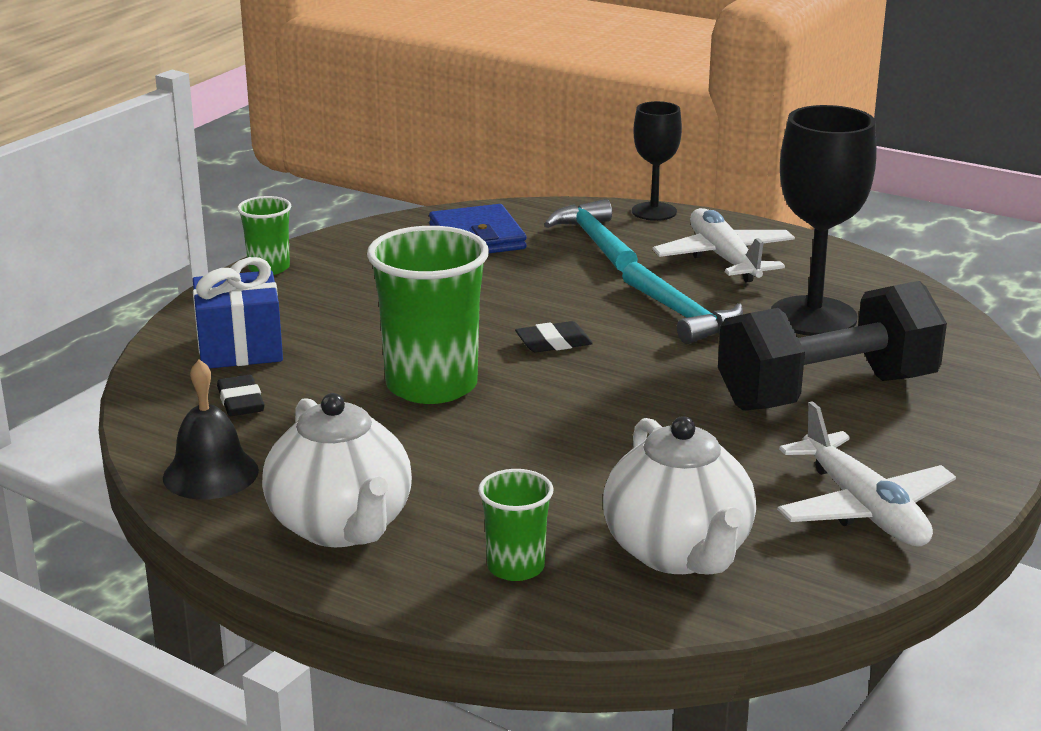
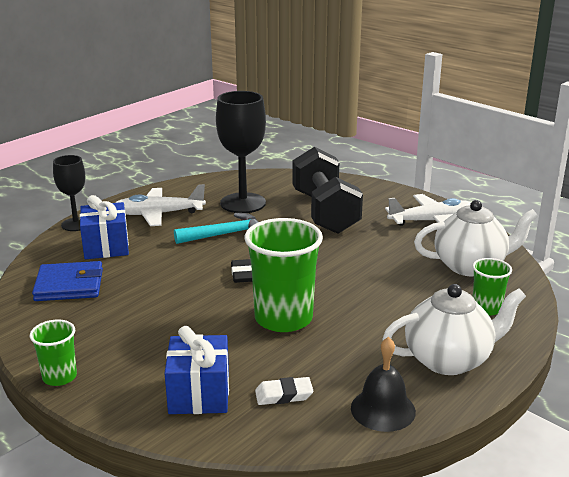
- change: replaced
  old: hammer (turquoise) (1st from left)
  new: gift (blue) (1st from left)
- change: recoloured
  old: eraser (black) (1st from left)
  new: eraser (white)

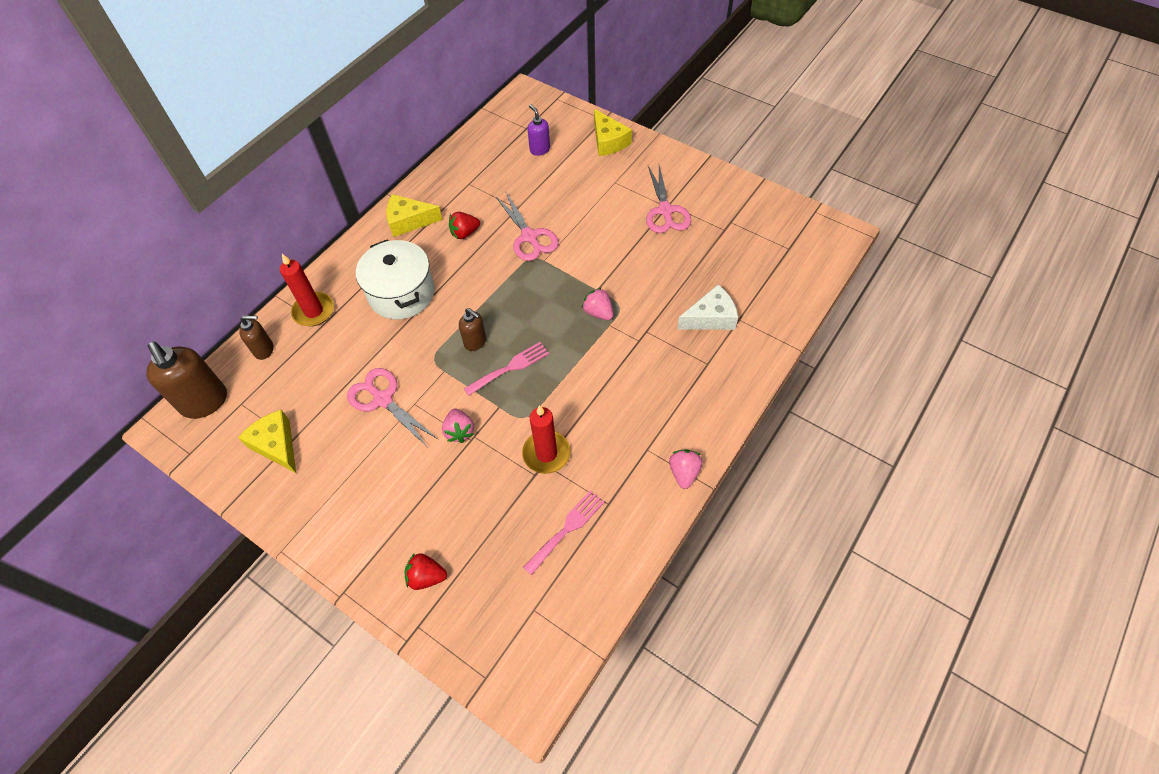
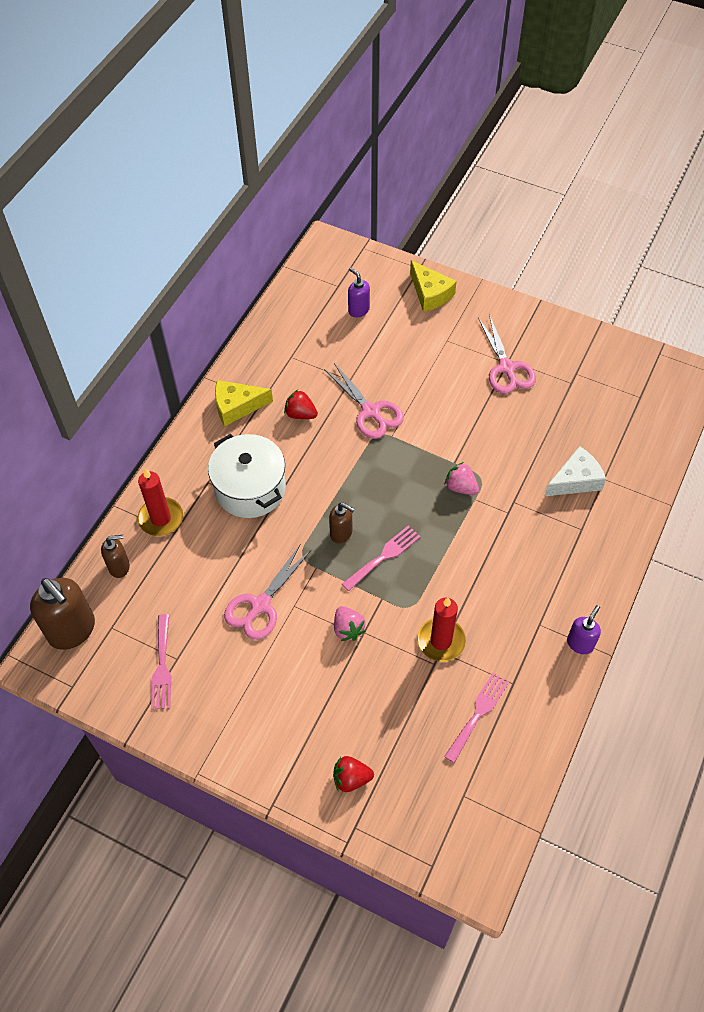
- change: replaced
  old: cheese (yellow) (1st from left)
  new: fork (pink) (1st from left)
- change: turned
  old: scissors (pink) (1st from left)
  degrees: -90
- change: turned
  old: strawberry (red) (2nd from left in the first image)
  degrees: 60
- change: replaced
  old: strawberry (pink) (3rd from left)
  new: soap dispenser (purple) (2nd from left)

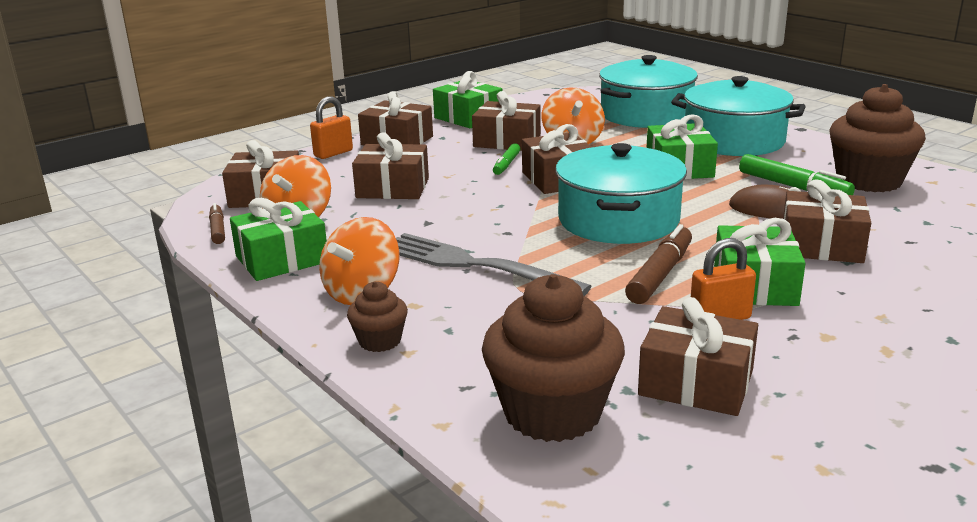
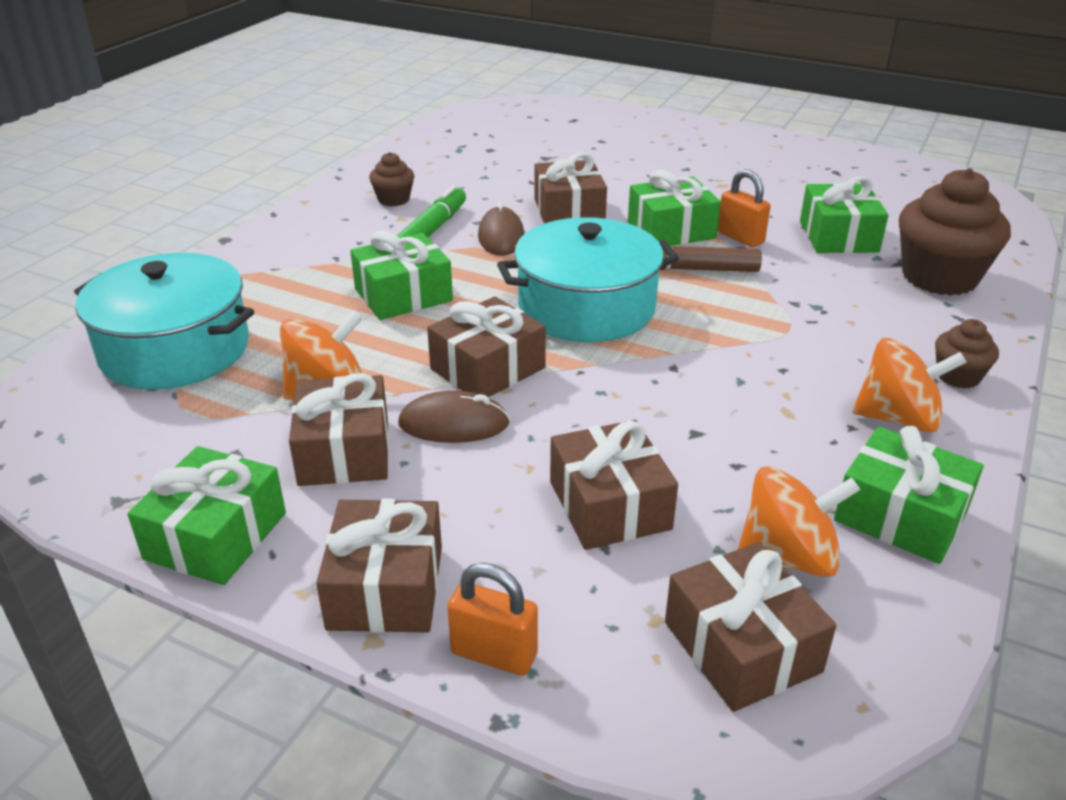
- change: resized
  old: cupcake (brown) (3rd from left in the first image)
  factor: 0.5
- change: replaced
  old: marker (green) (1st from left)
  new: mouse (brown) (1st from left)
- change: recoloured
  old: gift (brown) (6th from left)
  new: gift (green) (4th from left)
- change: removed
  old: marker (brown) (1st from left)
- change: removed
  old: fork (grey)
- change: removed
  old: pot (turquoise) (3rd from left)

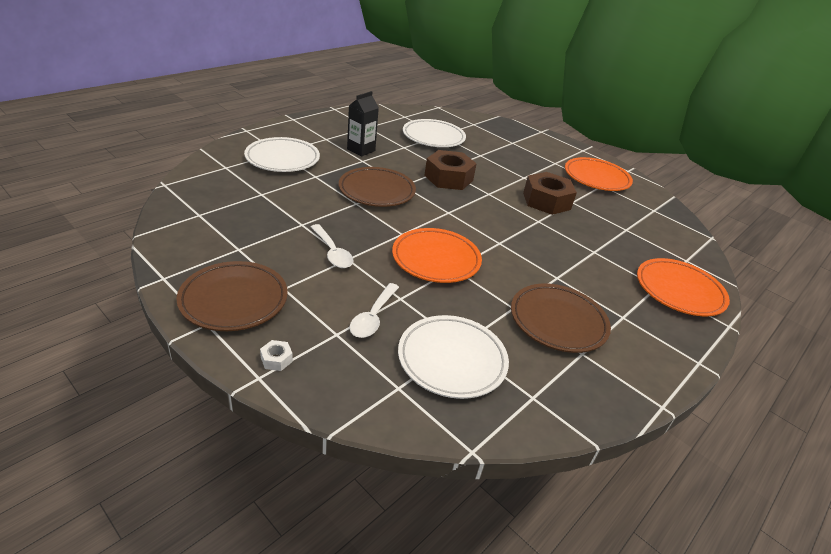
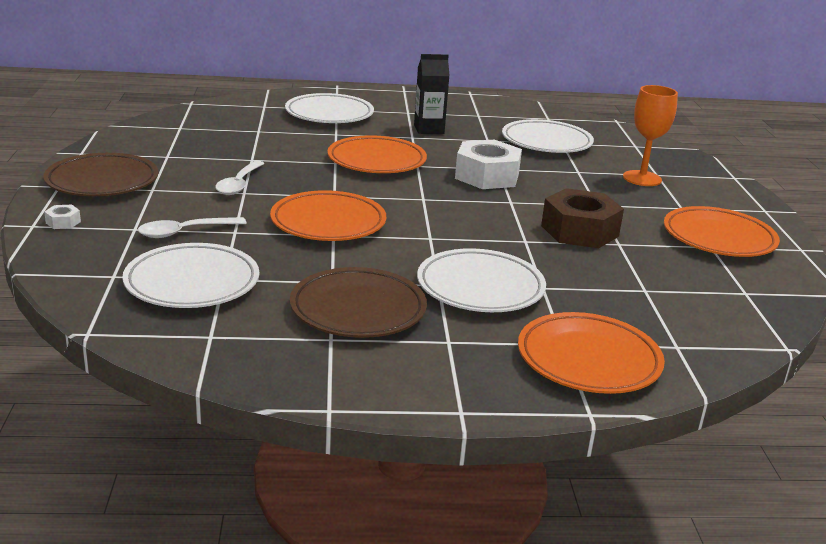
- change: recoloured
  old: plate (brown) (2nd from left)
  new: plate (orange) (2nd from left)
- change: added
  new: plate (white) (3rd from left)
- change: recoloured
  old: nut (brown) (1st from left)
  new: nut (white) (2nd from left)
- change: added
  new: goblet (orange)

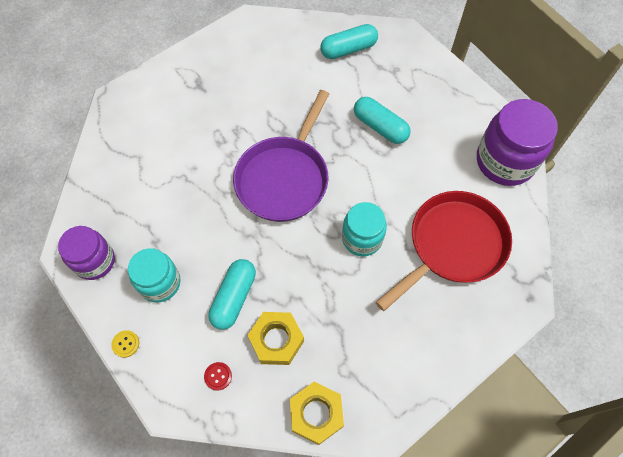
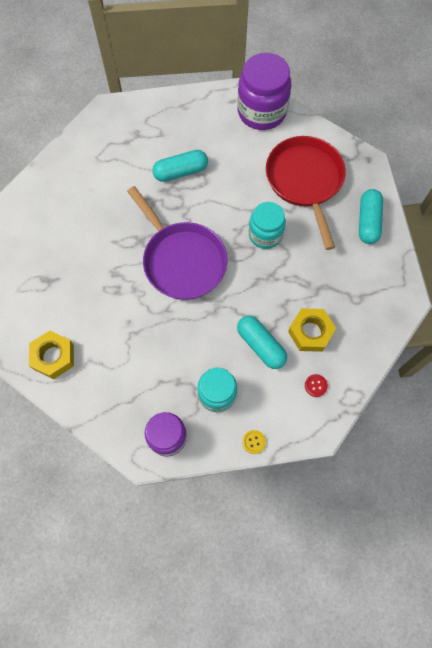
- change: moved
  old: nut (yellow) (2nd from left in the first image)
  new: nut (yellow) (1st from left)
- change: moved
  old: capsule (turquoise) (2nd from left in the first image)
  new: capsule (turquoise) (3rd from left)

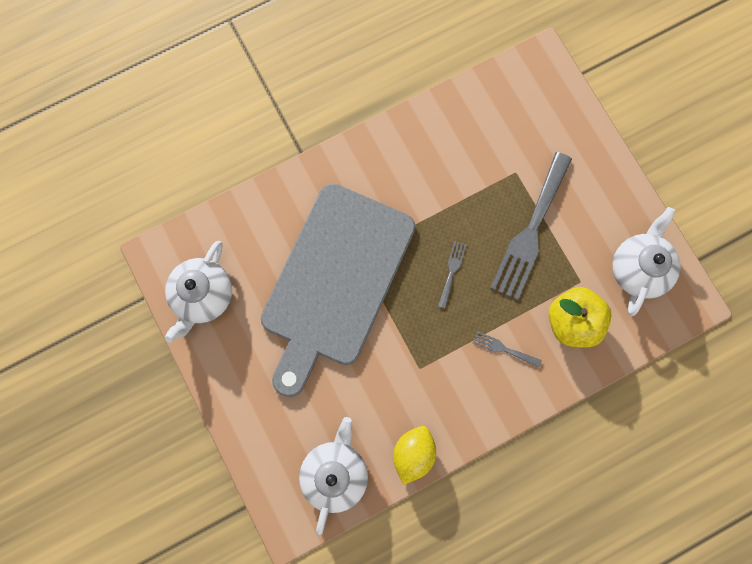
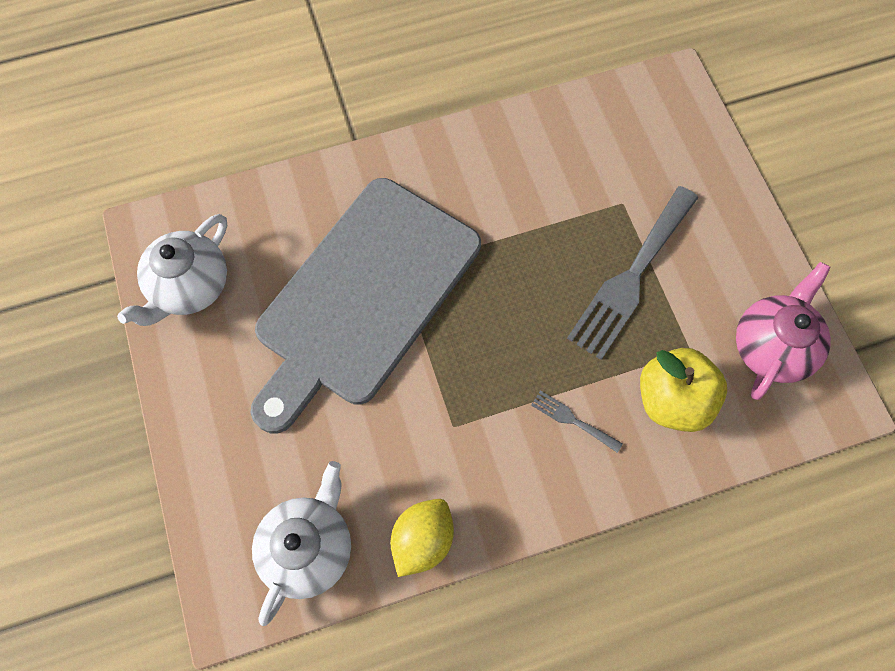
- change: recoloured
  old: teapot (white) (3rd from left)
  new: teapot (pink)
- change: removed
  old: fork (grey) (1st from left)

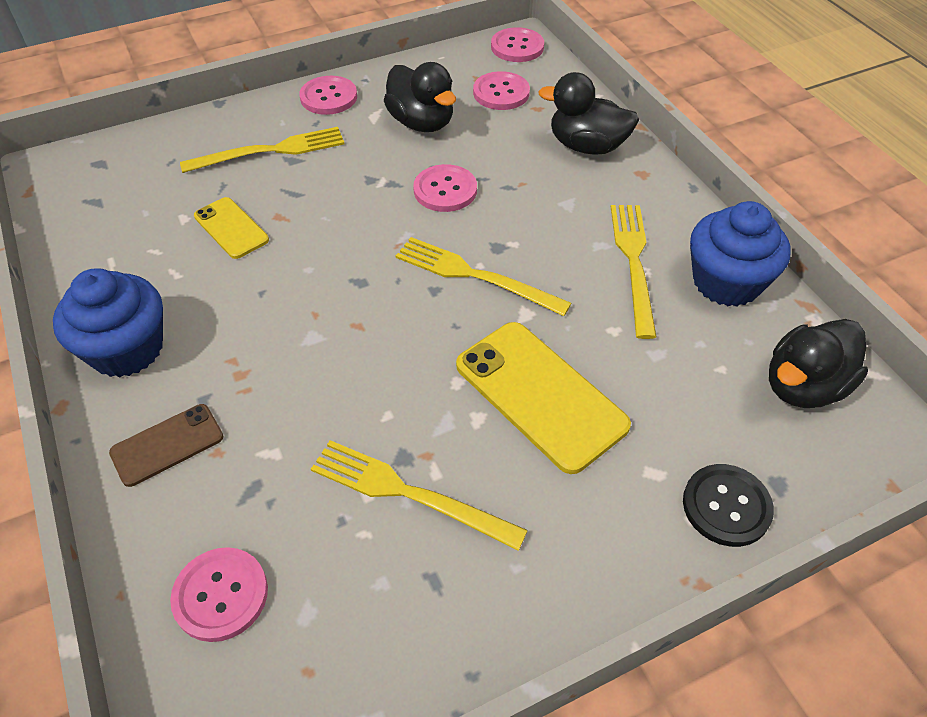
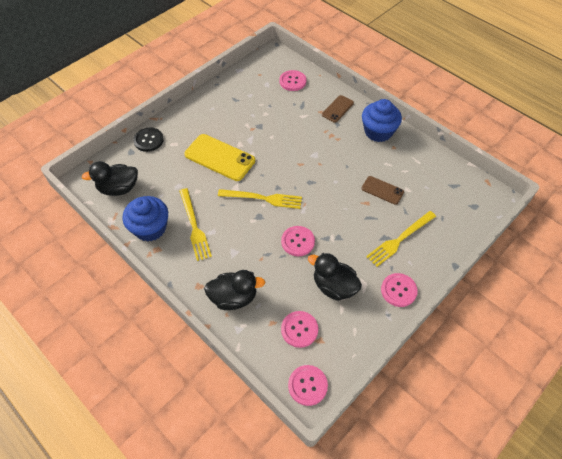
- change: turned
  old: duck (black) (3rd from left in the first image)
  degrees: -135
- change: recoloured
  old: phone (yellow) (1st from left)
  new: phone (brown) (2nd from left)
- change: removed
  old: fork (yellow) (2nd from left)

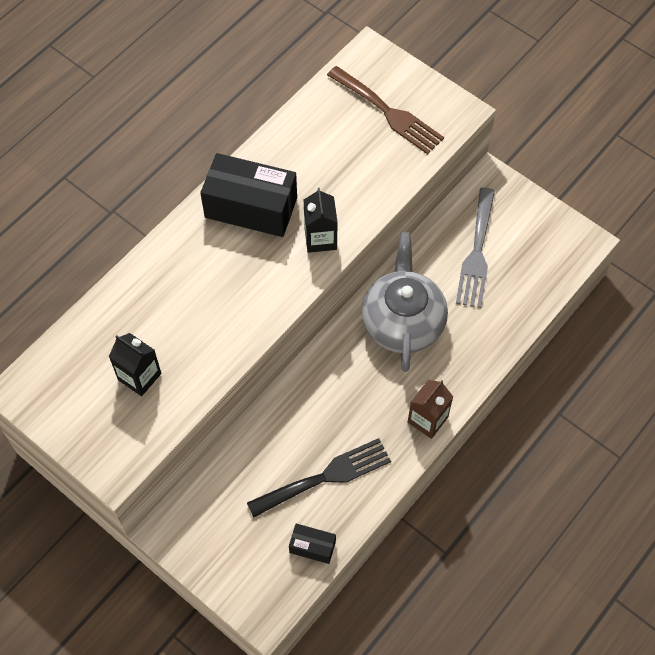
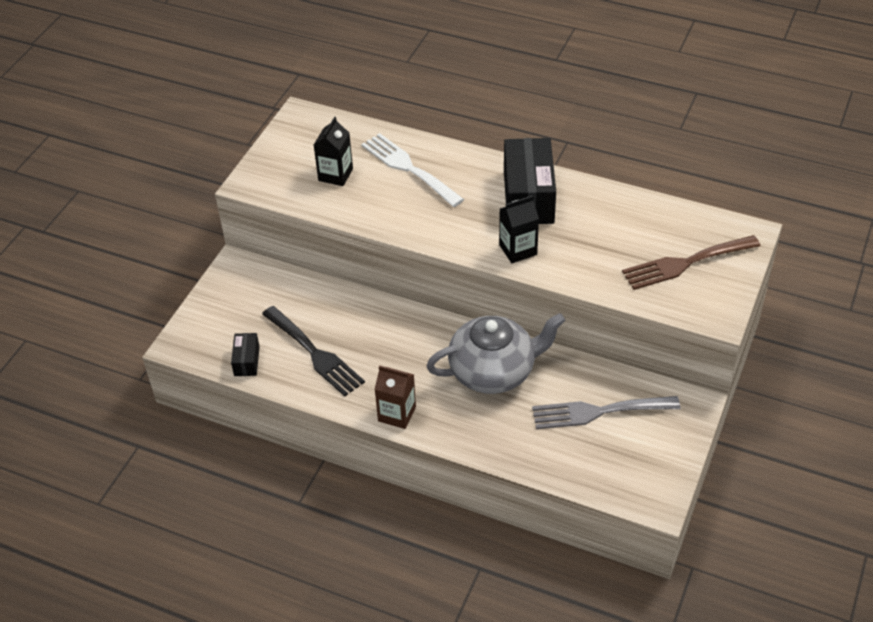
- change: added
  new: fork (white)
- change: turned
  old: fork (brown)
  degrees: 45

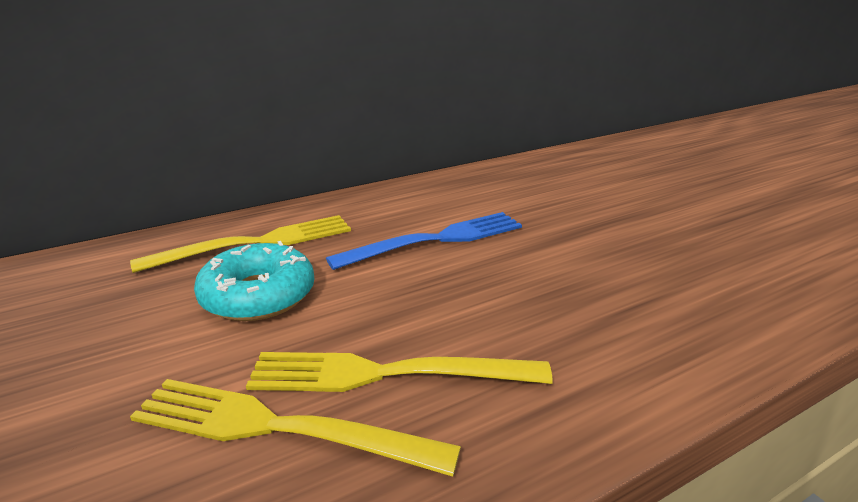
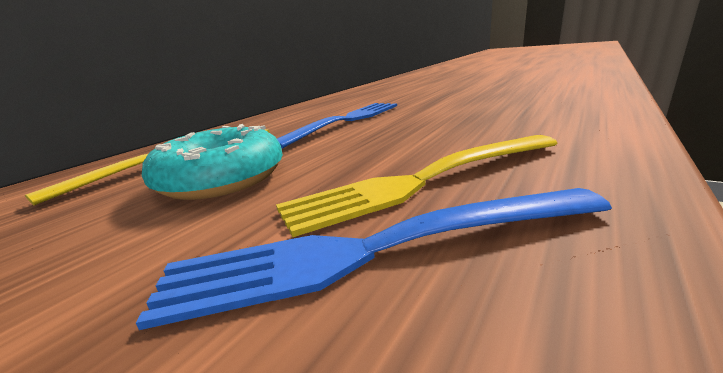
- change: recoloured
  old: fork (yellow) (2nd from left)
  new: fork (blue) (2nd from left)

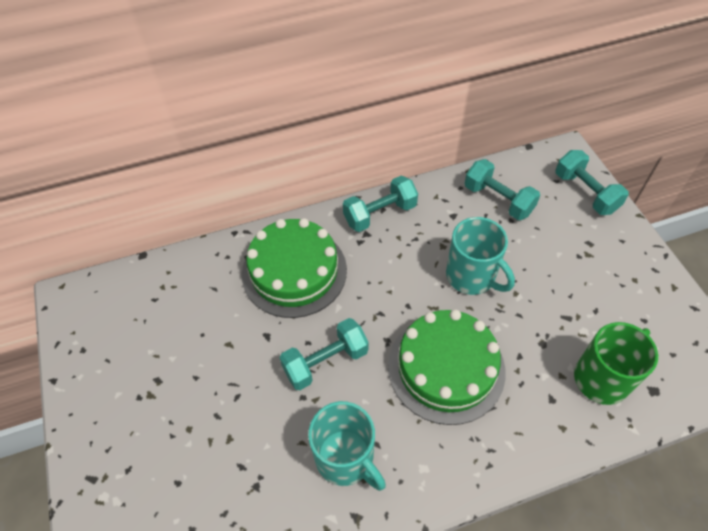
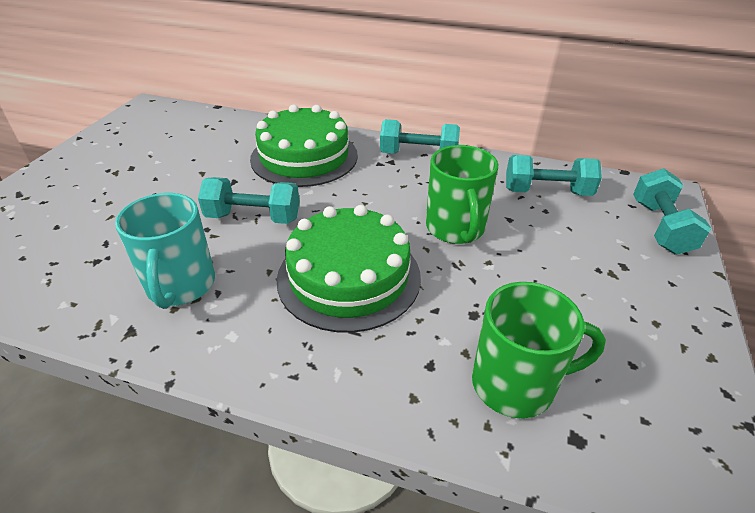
- change: recoloured
  old: mug (turquoise) (2nd from left)
  new: mug (green) (1st from left)
- change: turned
  old: dumbbell (turquoise) (3rd from left)
  degrees: -75

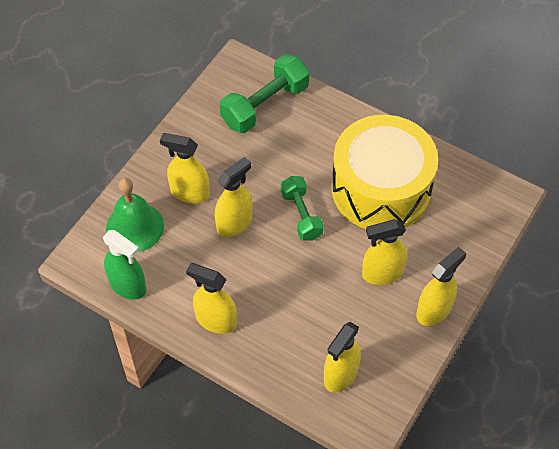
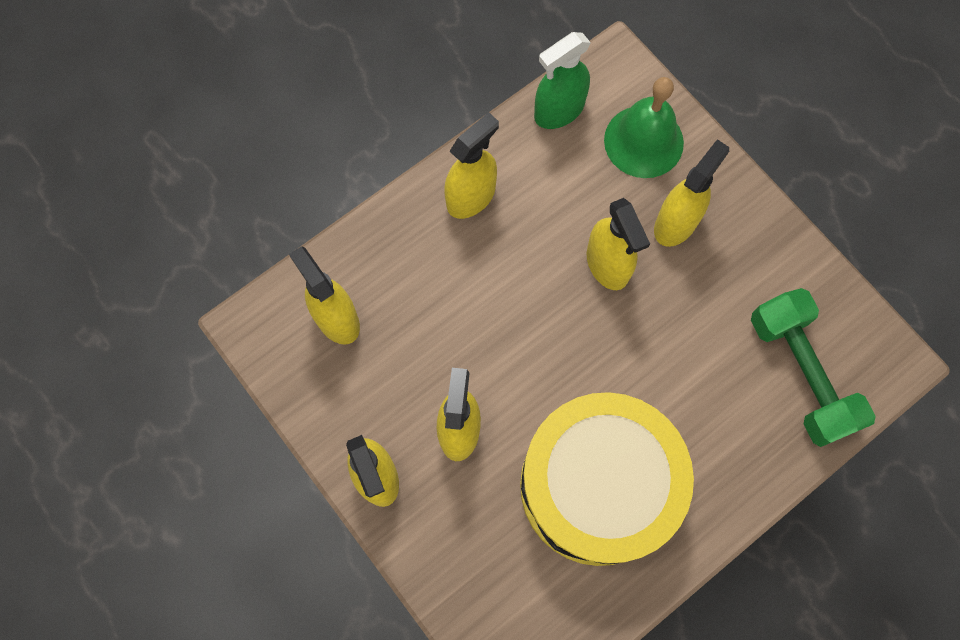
- change: removed
  old: dumbbell (green) (2nd from left)

